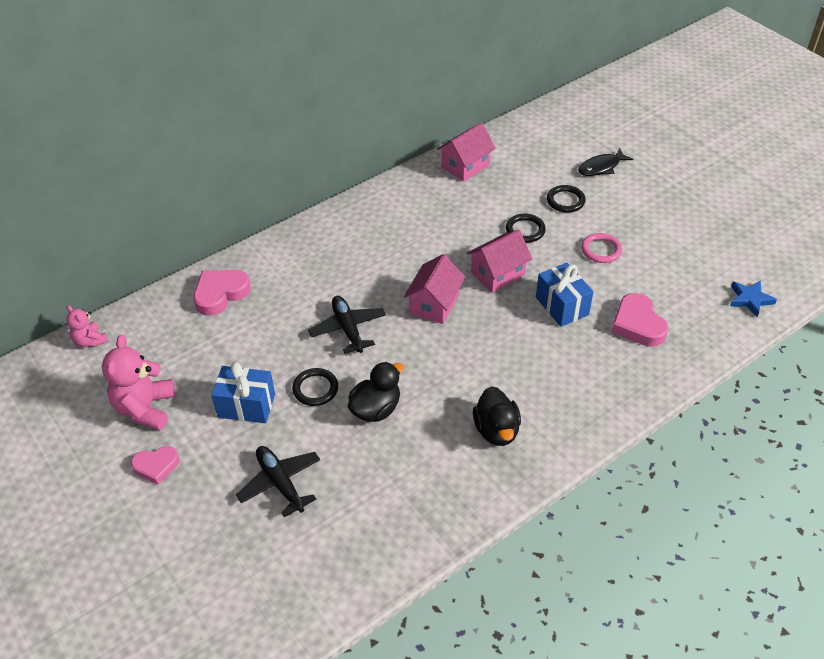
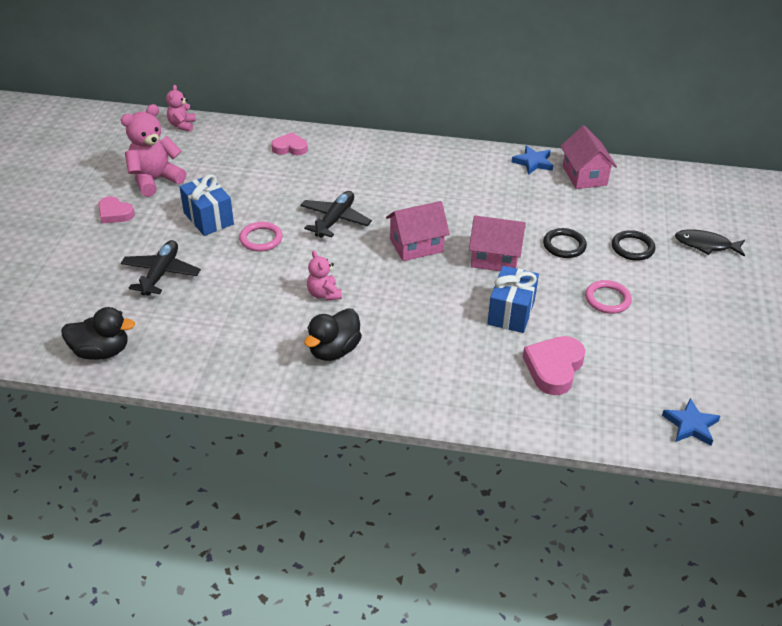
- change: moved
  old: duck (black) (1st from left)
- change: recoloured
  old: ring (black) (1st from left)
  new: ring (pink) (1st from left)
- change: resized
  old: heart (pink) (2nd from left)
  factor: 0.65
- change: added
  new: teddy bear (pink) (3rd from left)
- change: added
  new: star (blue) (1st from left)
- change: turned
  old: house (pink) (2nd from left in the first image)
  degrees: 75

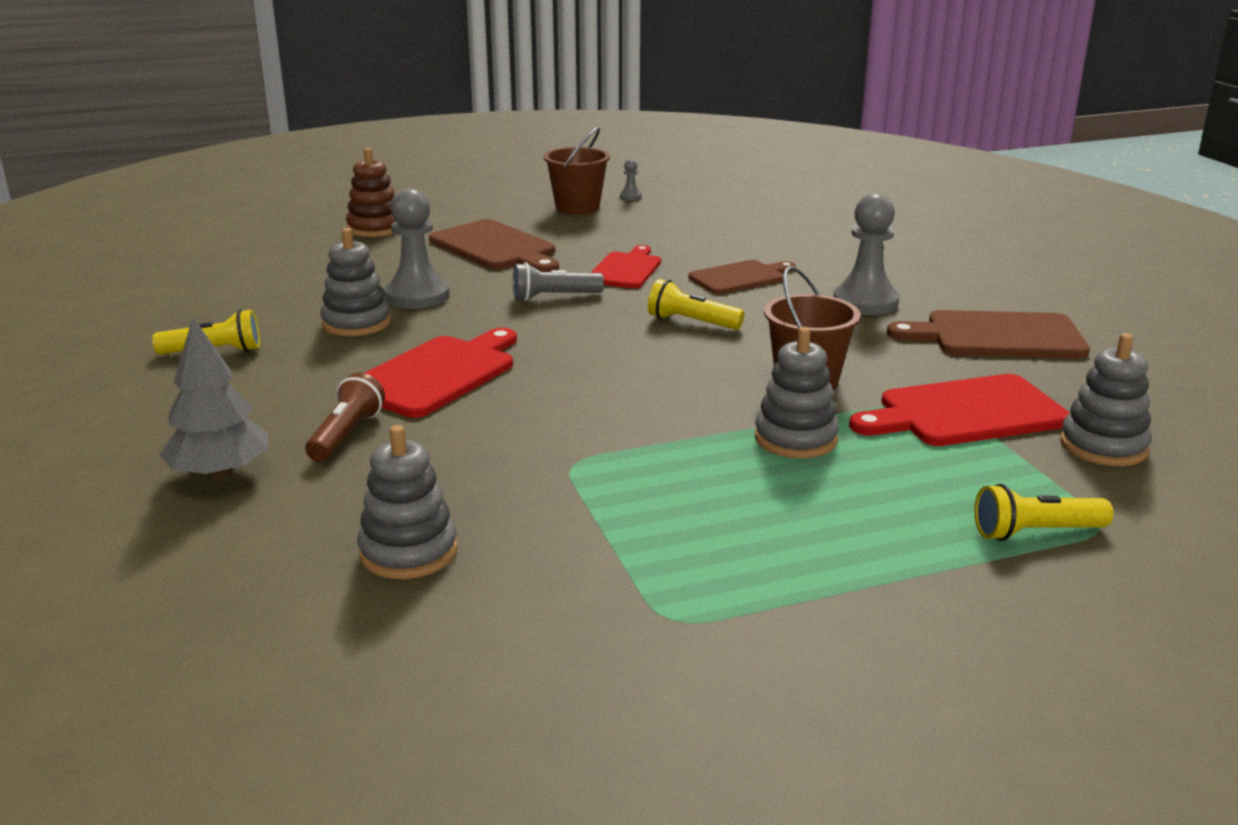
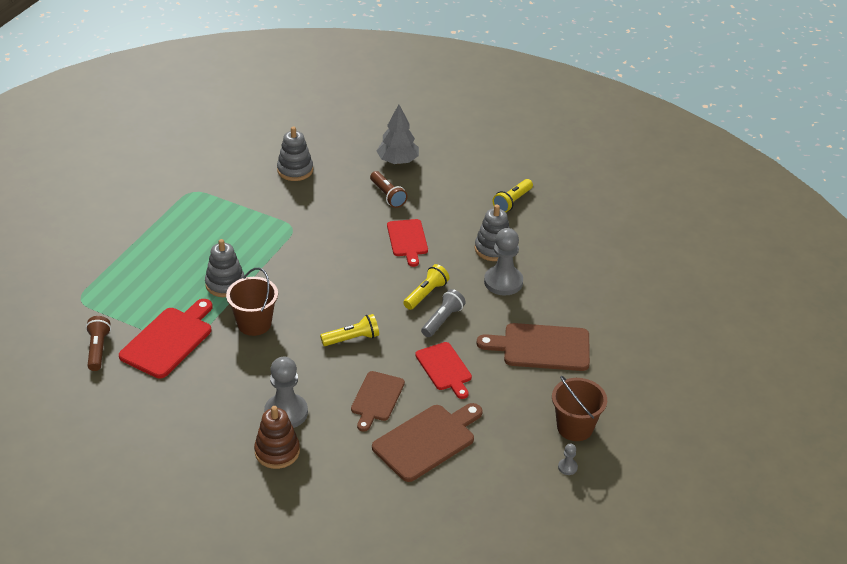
- change: replaced
  old: stacking toy (grey) (4th from left)
  new: flashlight (brown) (1st from left)
- change: moved
  old: stacking toy (brown)
- change: moved
  old: cutting board (brown) (3rd from left in the first image)
  new: cutting board (brown) (2nd from left)
- change: resized
  old: cutting board (red) (1st from left in the first image)
  factor: 0.67
- change: moved
  old: flashlight (yellow) (3rd from left in the first image)
  new: flashlight (yellow) (2nd from left)

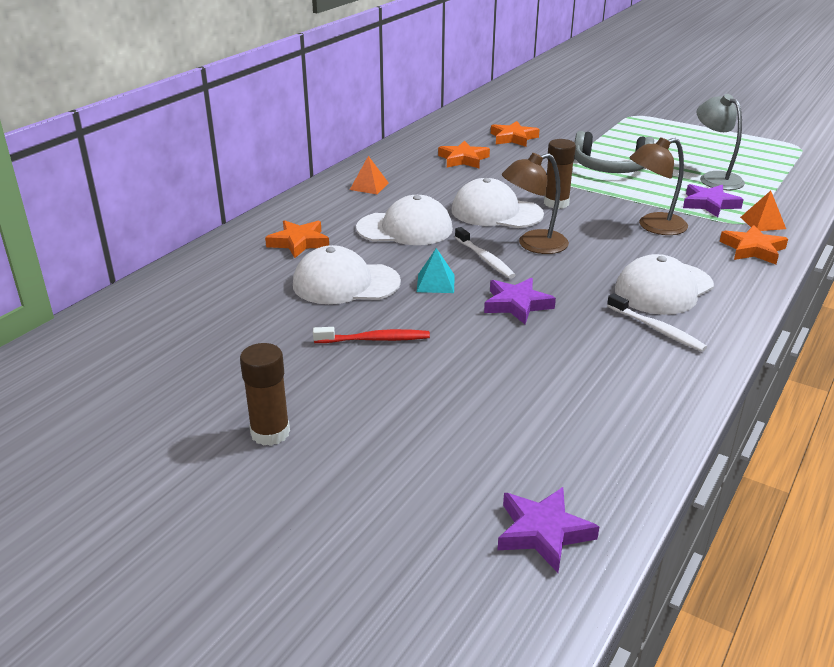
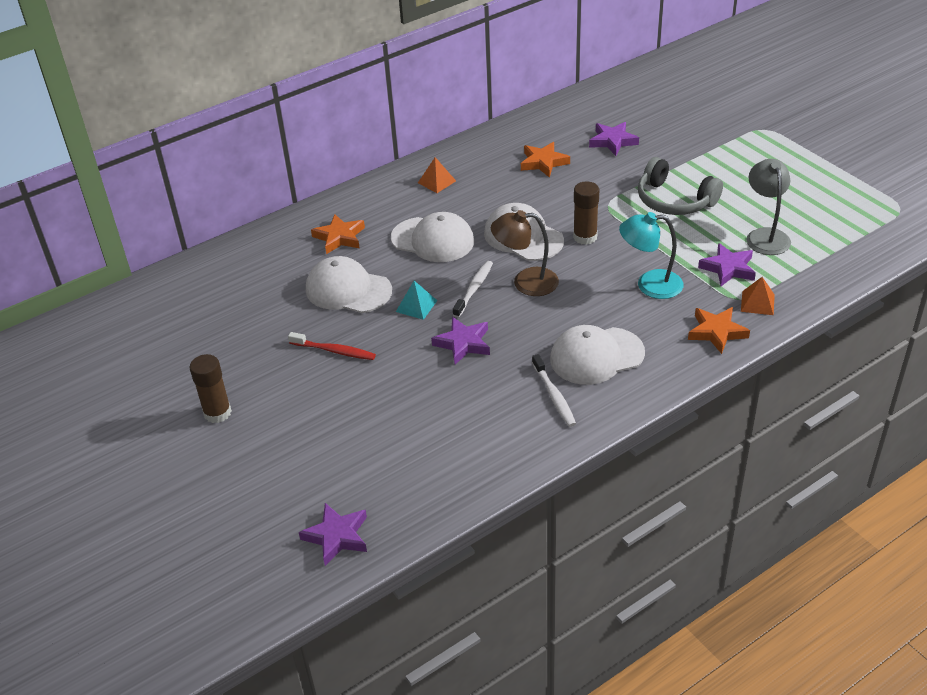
- change: turned
  old: toothbrush (white) (1st from left)
  degrees: -150
- change: recoloured
  old: star (orange) (3rd from left)
  new: star (purple) (3rd from left)
- change: recoloured
  old: lamp (brown) (2nd from left)
  new: lamp (turquoise)

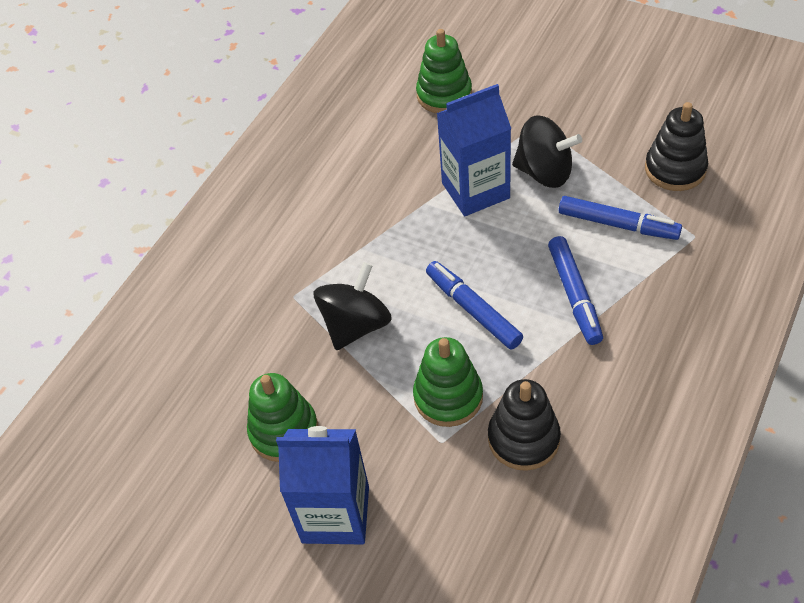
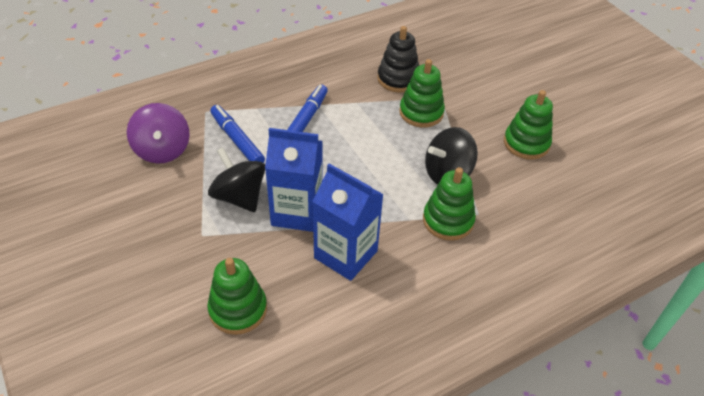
- change: replaced
  old: stacking toy (black) (2nd from left)
  new: spinning top (purple)
- change: moved
  old: carton (blue) (1st from left in the first image)
  new: carton (blue) (2nd from left)
- change: added
  new: stacking toy (green) (3rd from left)
- change: removed
  old: marker (blue) (1st from left)

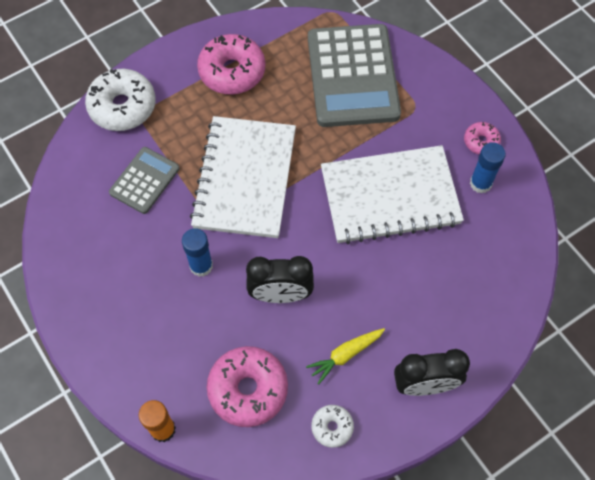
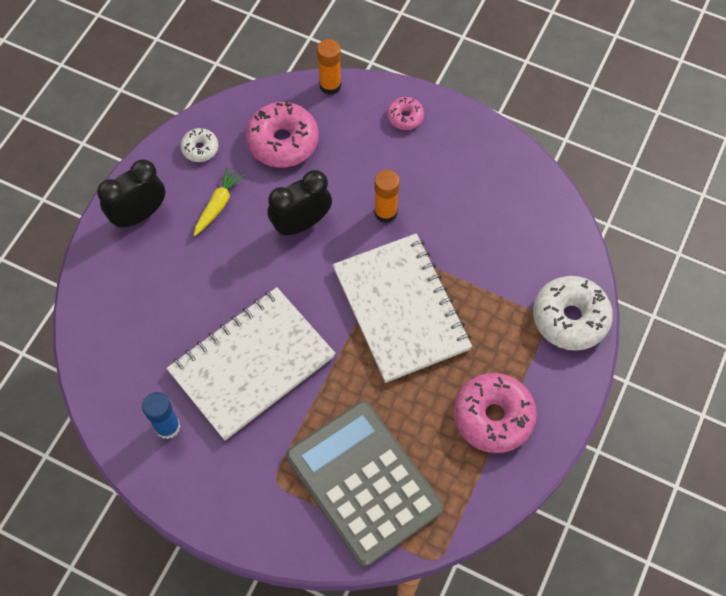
- change: recoloured
  old: glue stick (blue) (1st from left)
  new: glue stick (orange) (2nd from left)
- change: moved
  old: donut (pink) (3rd from left in the first image)
  new: donut (pink) (2nd from left)
- change: removed
  old: calculator (grey) (1st from left)

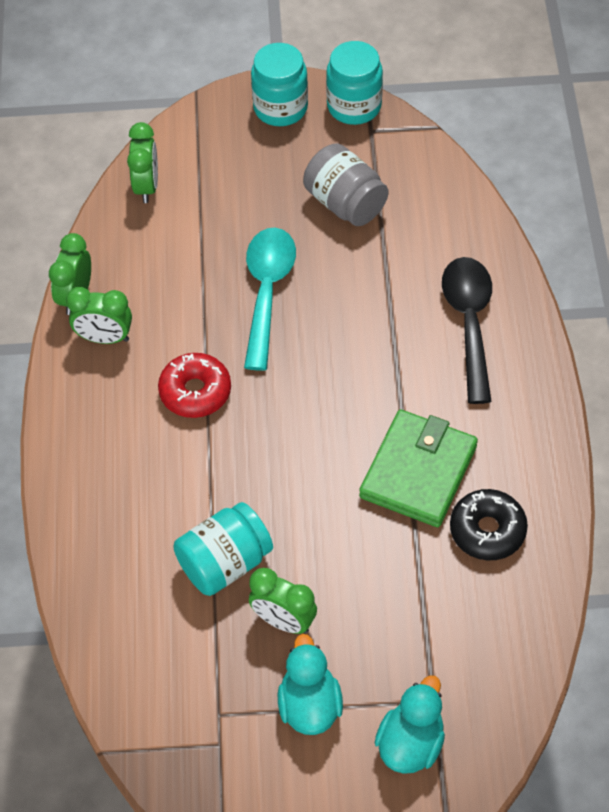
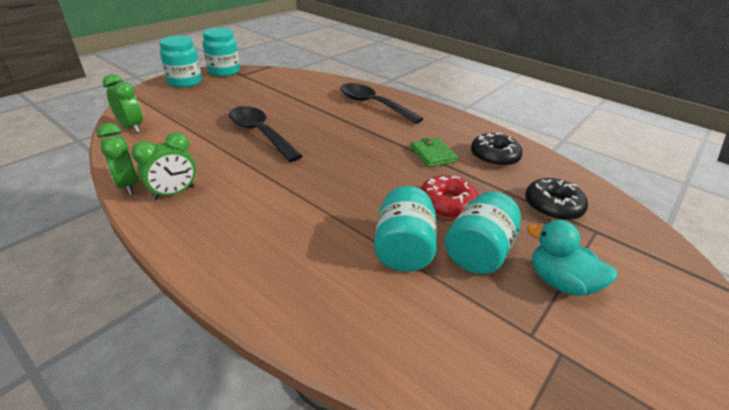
- change: recoloured
  old: spoon (turquoise)
  new: spoon (black) (1st from left)
- change: resized
  old: wallet (green)
  factor: 0.57
- change: moved
  old: donut (red)
- change: replaced
  old: clock (green) (4th from left)
  new: jar (turquoise) (4th from left)
- change: added
  new: donut (black) (2nd from left)
- change: removed
  old: jar (grey)
- change: removed
  old: duck (turquoise) (2nd from left)

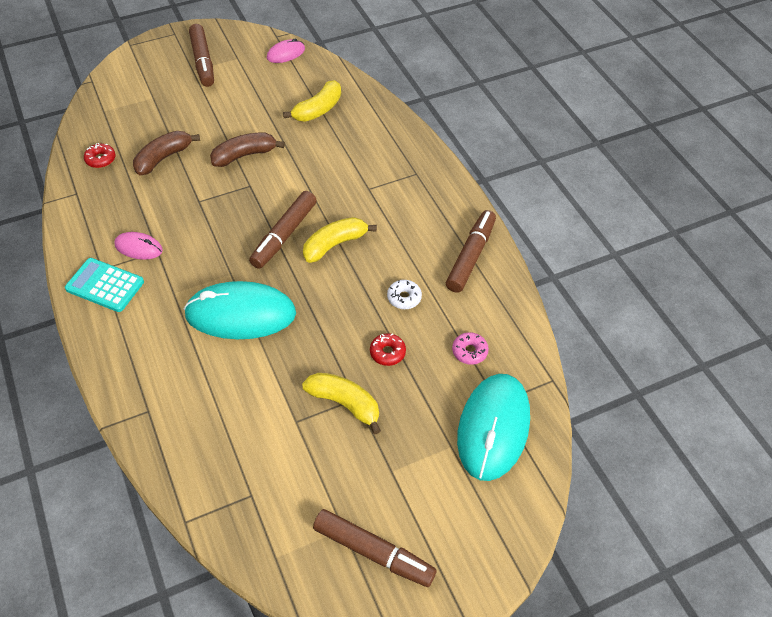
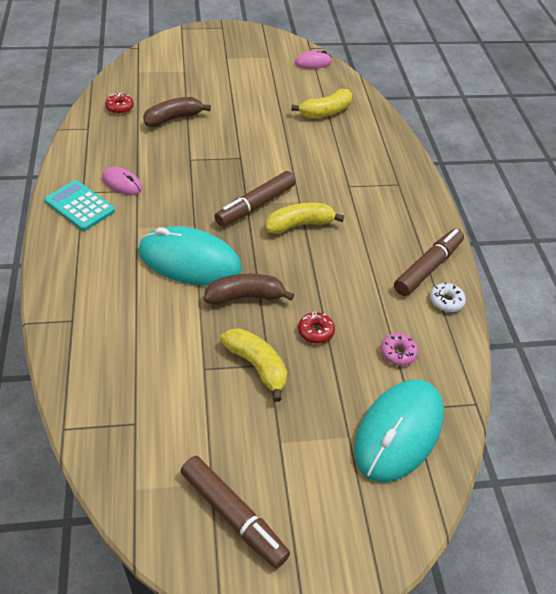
- change: moved
  old: banana (brown) (2nd from left)
- change: moved
  old: donut (white)
- change: removed
  old: marker (brown) (1st from left)

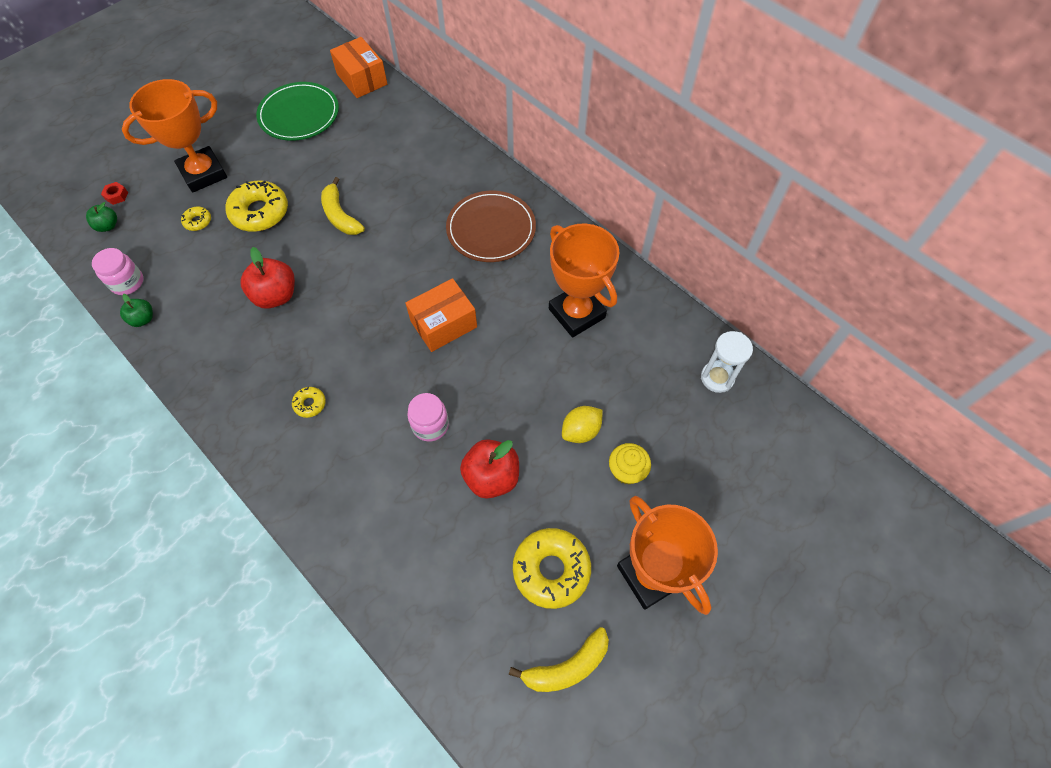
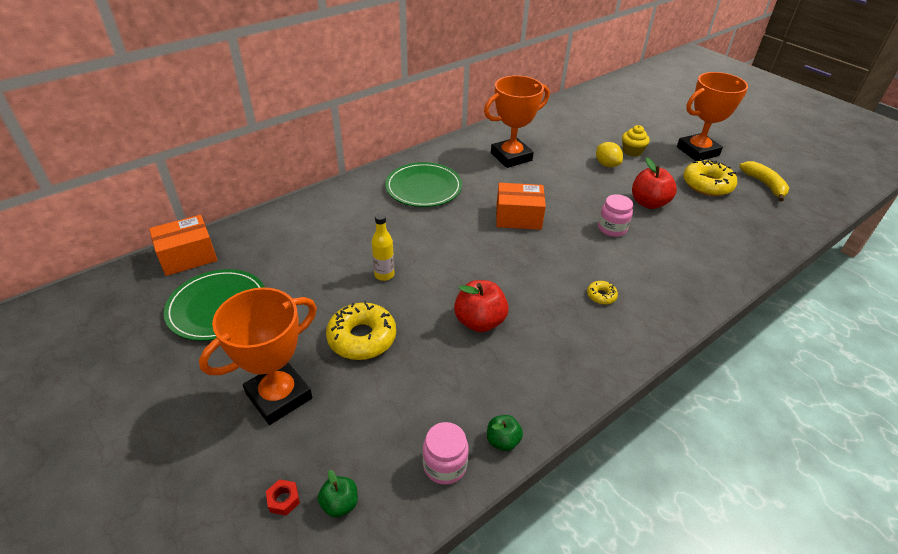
- change: turned
  old: trophy (orange) (1st from left)
  degrees: 75
- change: replaced
  old: banana (yellow) (1st from left)
  new: bottle (yellow)
- change: recoloured
  old: plate (brown)
  new: plate (green) (2nd from left)
- change: turned
  old: box (orange) (2nd from left)
  degrees: -60
- change: removed
  old: donut (yellow) (1st from left)
- change: removed
  old: hourglass (white)

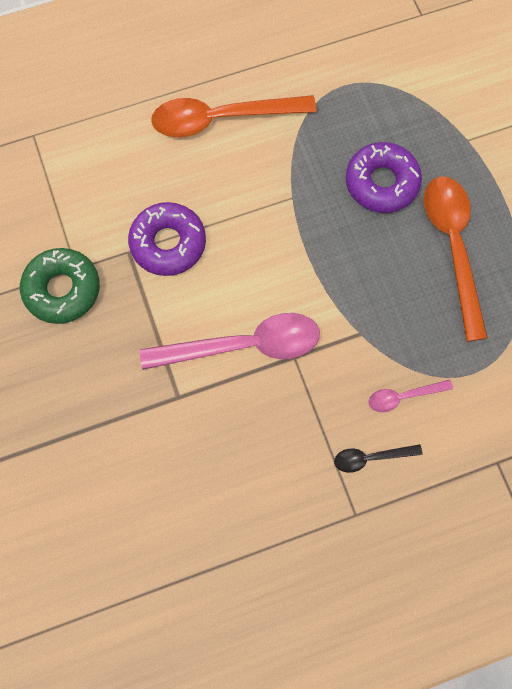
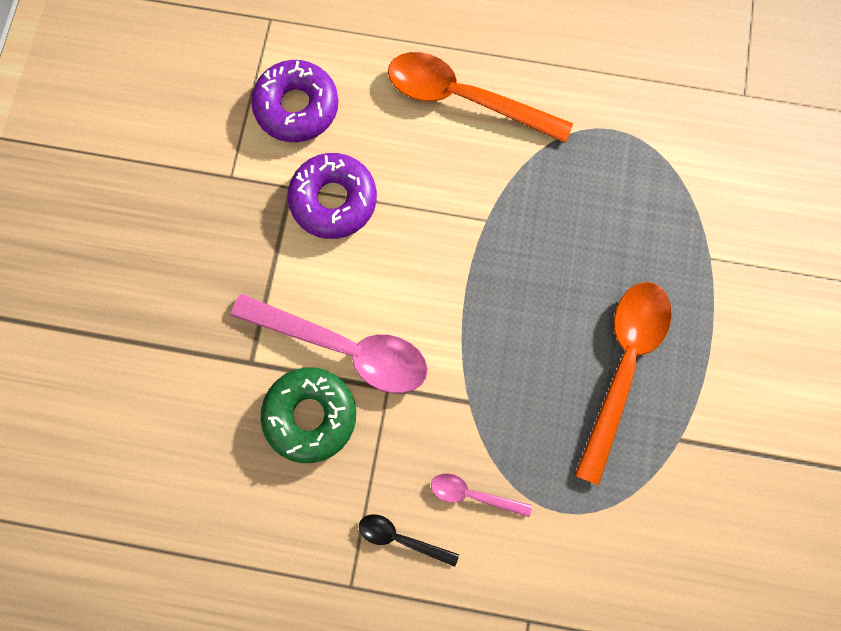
- change: moved
  old: donut (purple) (2nd from left in the first image)
  new: donut (purple) (1st from left)
- change: moved
  old: donut (green)

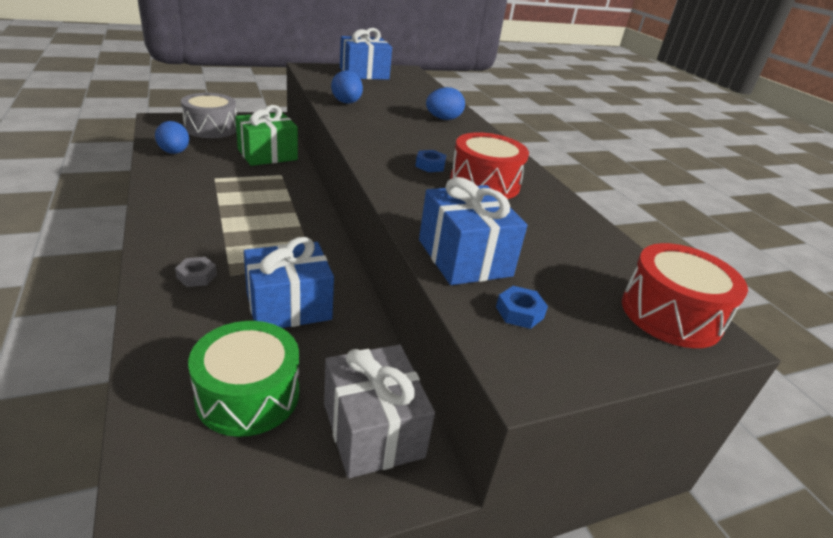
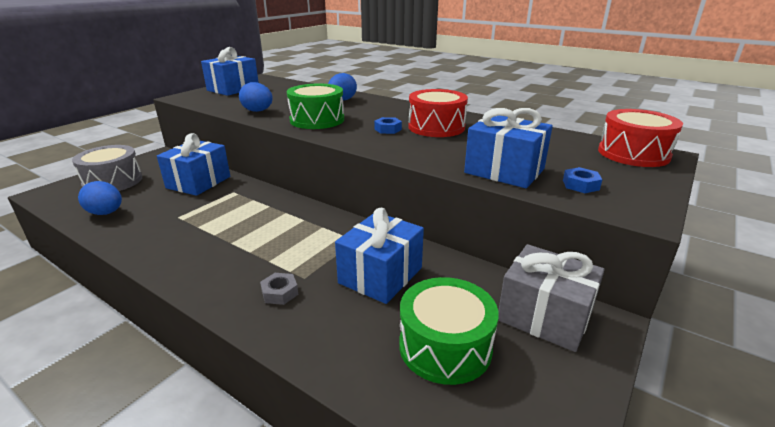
- change: recoloured
  old: gift (green)
  new: gift (blue) (1st from left)
- change: added
  new: drum (green) (1st from left)

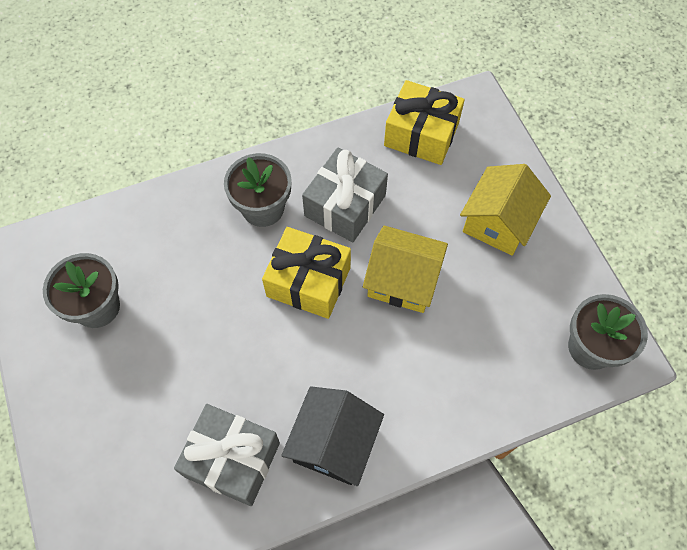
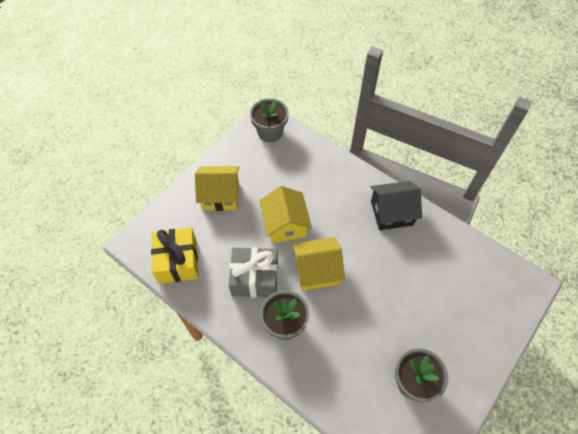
- change: replaced
  old: gift (yellow) (1st from left)
  new: house (yellow) (3rd from left)
- change: removed
  old: gift (grey) (1st from left)

